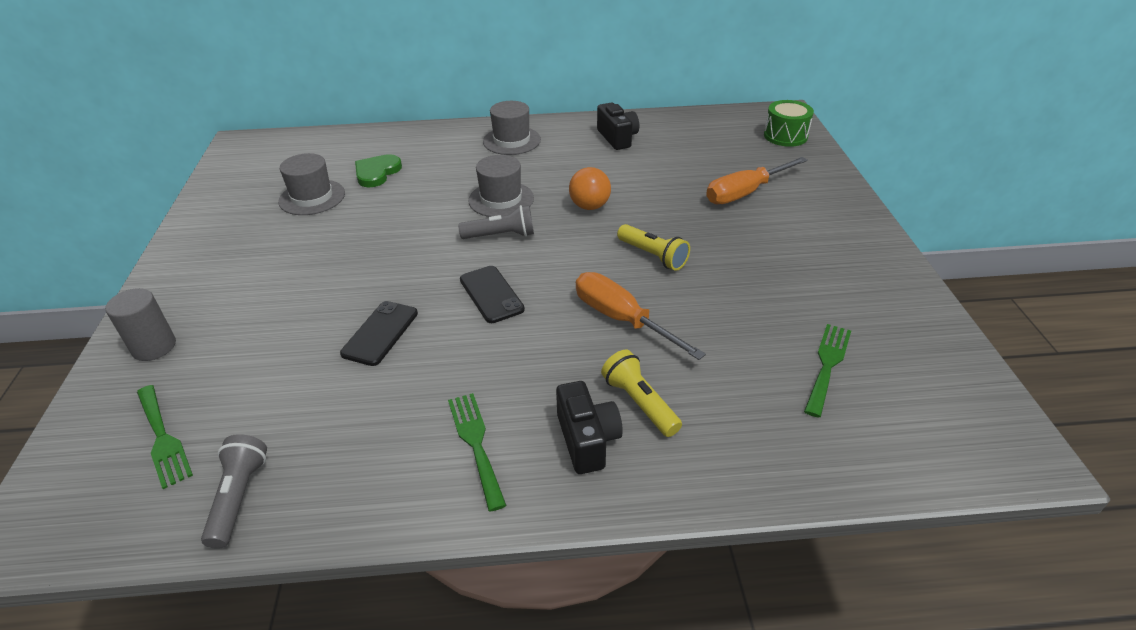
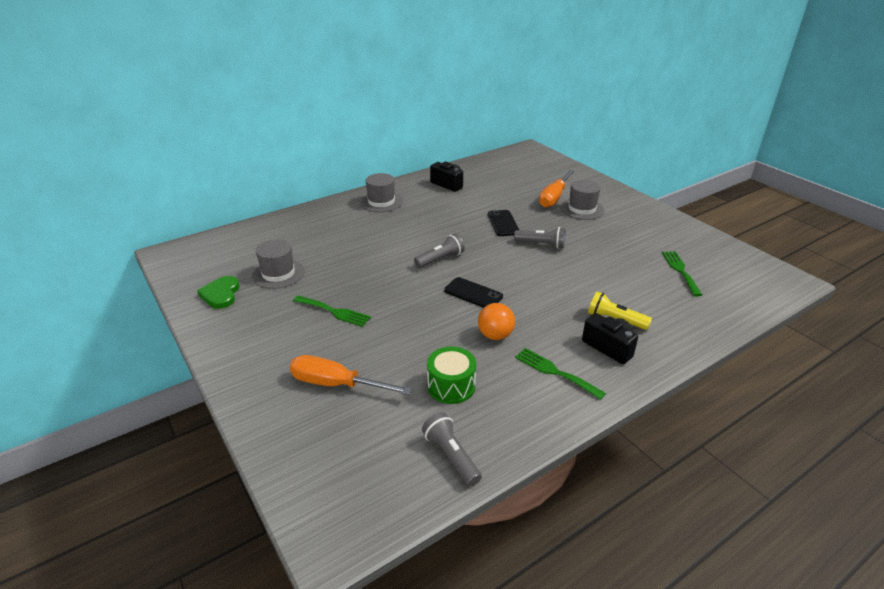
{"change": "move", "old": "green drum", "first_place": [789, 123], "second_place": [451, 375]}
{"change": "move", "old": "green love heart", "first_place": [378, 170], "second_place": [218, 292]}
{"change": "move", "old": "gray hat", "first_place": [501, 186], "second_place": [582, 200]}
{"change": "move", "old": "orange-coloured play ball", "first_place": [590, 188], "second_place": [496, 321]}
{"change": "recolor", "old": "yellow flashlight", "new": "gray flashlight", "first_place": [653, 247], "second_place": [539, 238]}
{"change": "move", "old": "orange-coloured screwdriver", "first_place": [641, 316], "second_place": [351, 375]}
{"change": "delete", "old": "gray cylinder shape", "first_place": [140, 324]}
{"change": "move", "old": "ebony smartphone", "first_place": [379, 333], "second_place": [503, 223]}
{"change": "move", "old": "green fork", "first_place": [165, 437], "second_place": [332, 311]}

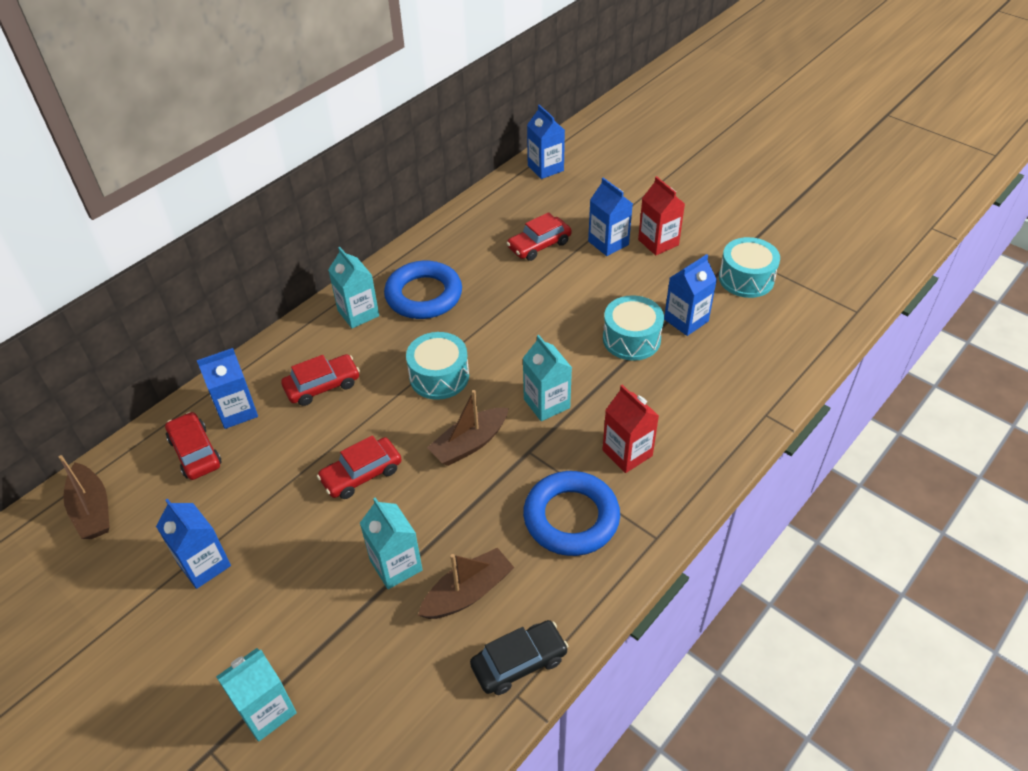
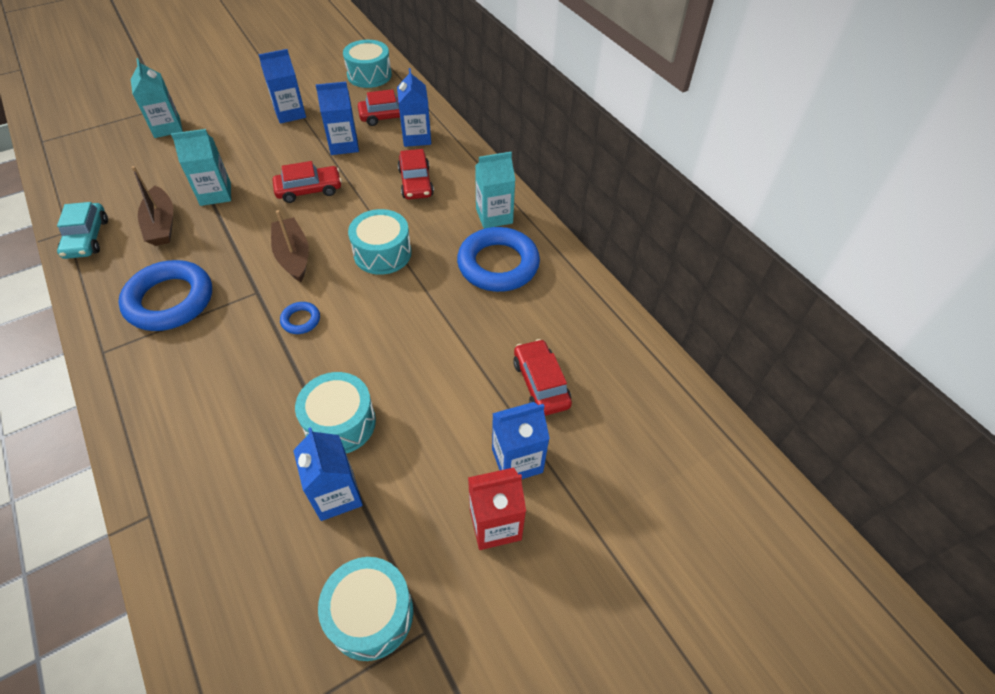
{"change": "move", "old": "blue milk carton", "first_place": [546, 142], "second_place": [337, 118]}
{"change": "replace", "old": "teal milk carton", "new": "blue torus", "first_place": [547, 378], "second_place": [300, 318]}
{"change": "delete", "old": "red milk carton", "first_place": [630, 429]}
{"change": "rotate", "old": "red toy car", "first_place": [359, 467], "second_place": [307, 182], "degrees": 90}
{"change": "replace", "old": "russet sailboat", "new": "teal drum", "first_place": [83, 497], "second_place": [367, 64]}
{"change": "recolor", "old": "ebony toy car", "new": "teal toy car", "first_place": [519, 657], "second_place": [82, 230]}

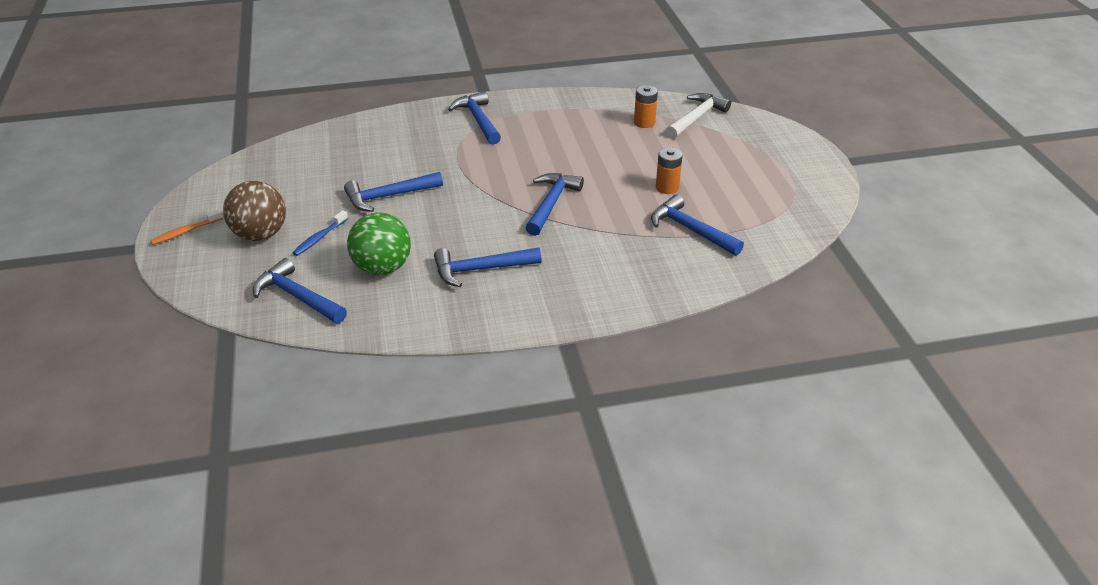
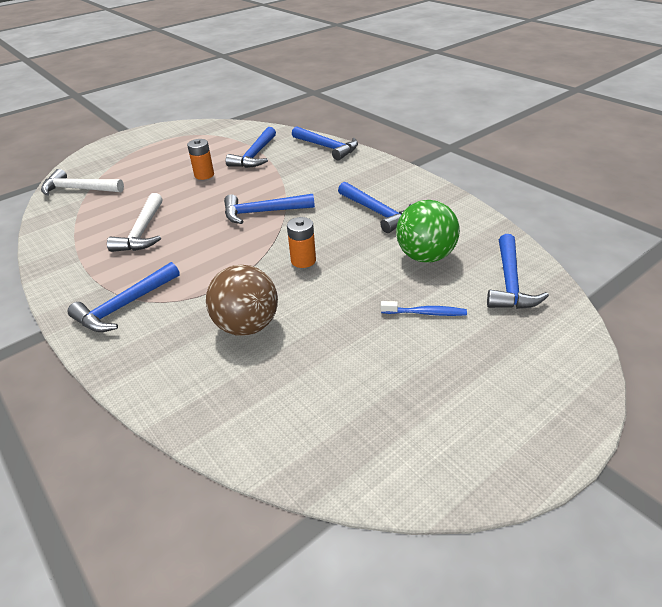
{"change": "move", "old": "orange-coloured power cell", "first_place": [646, 106], "second_place": [301, 242]}
{"change": "move", "old": "blue hammer", "first_place": [393, 192], "second_place": [325, 143]}
{"change": "move", "old": "russet play ball", "first_place": [254, 211], "second_place": [242, 300]}
{"change": "delete", "old": "orange-coloured tooth brush", "first_place": [186, 227]}
{"change": "insert", "new": "snow-white hammer", "second_place": [135, 222]}

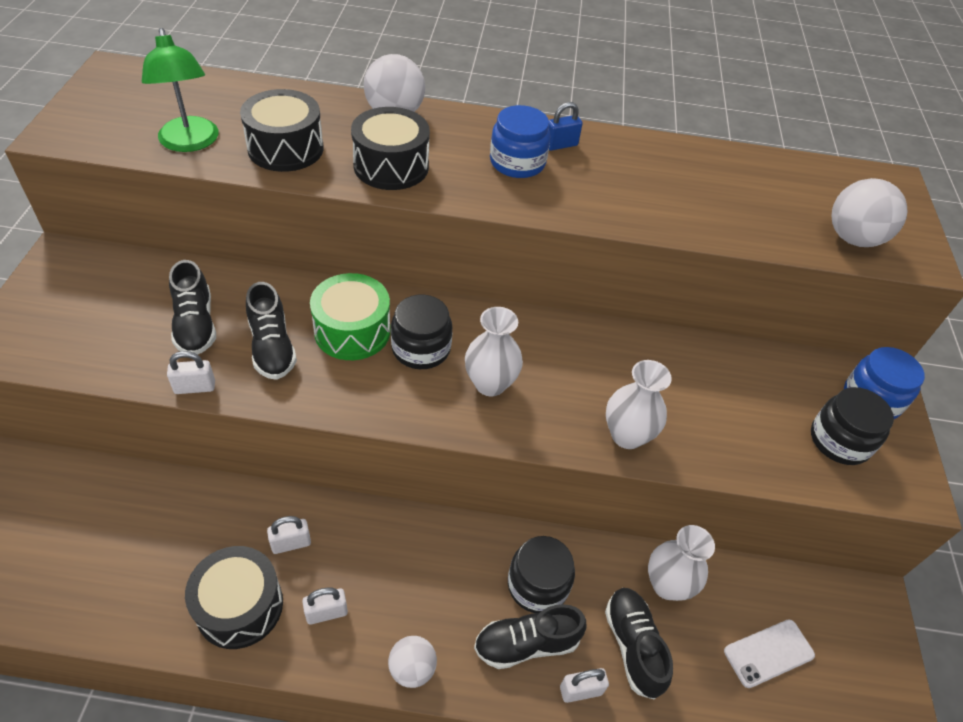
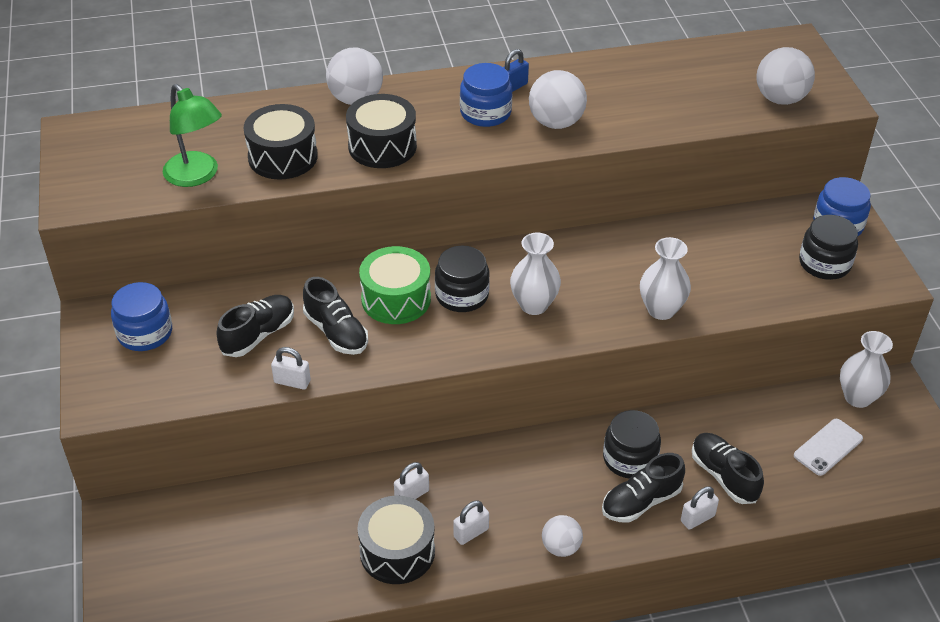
{"change": "rotate", "old": "ebony lace-up shoe", "first_place": [192, 307], "second_place": [255, 326], "degrees": -105}
{"change": "rotate", "old": "snow-white lock", "first_place": [191, 372], "second_place": [291, 368], "degrees": 45}
{"change": "move", "old": "snow-white flower vase", "first_place": [681, 563], "second_place": [866, 369]}
{"change": "insert", "new": "snow-white play ball", "second_place": [558, 99]}
{"change": "insert", "new": "blue preserve jar", "second_place": [141, 316]}

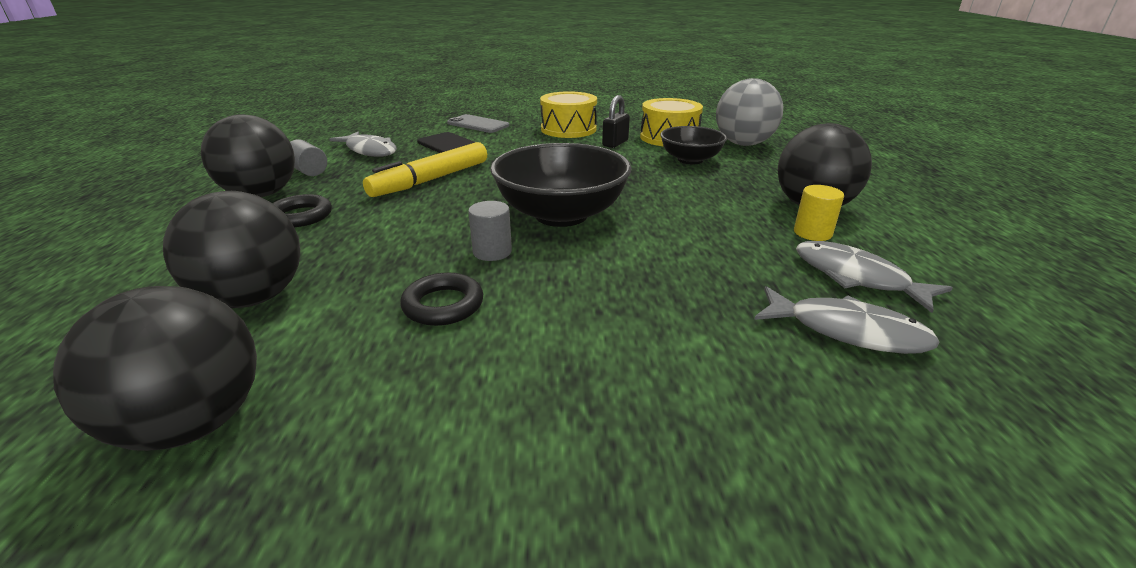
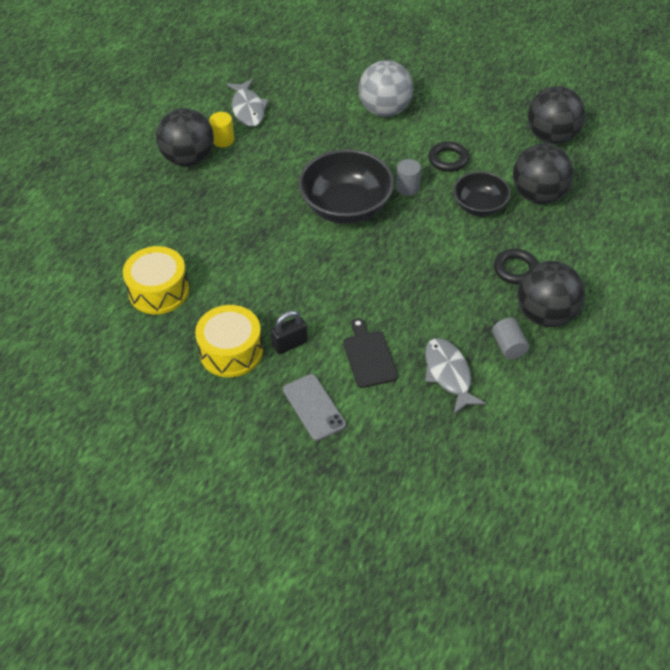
{"change": "move", "old": "gray play ball", "first_place": [749, 112], "second_place": [386, 88]}
{"change": "move", "old": "ebony lock", "first_place": [616, 121], "second_place": [289, 332]}
{"change": "move", "old": "ebony serving bowl", "first_place": [693, 145], "second_place": [482, 193]}
{"change": "delete", "old": "yellow felt pen", "first_place": [425, 169]}
{"change": "delete", "old": "gray fish", "first_place": [847, 320]}

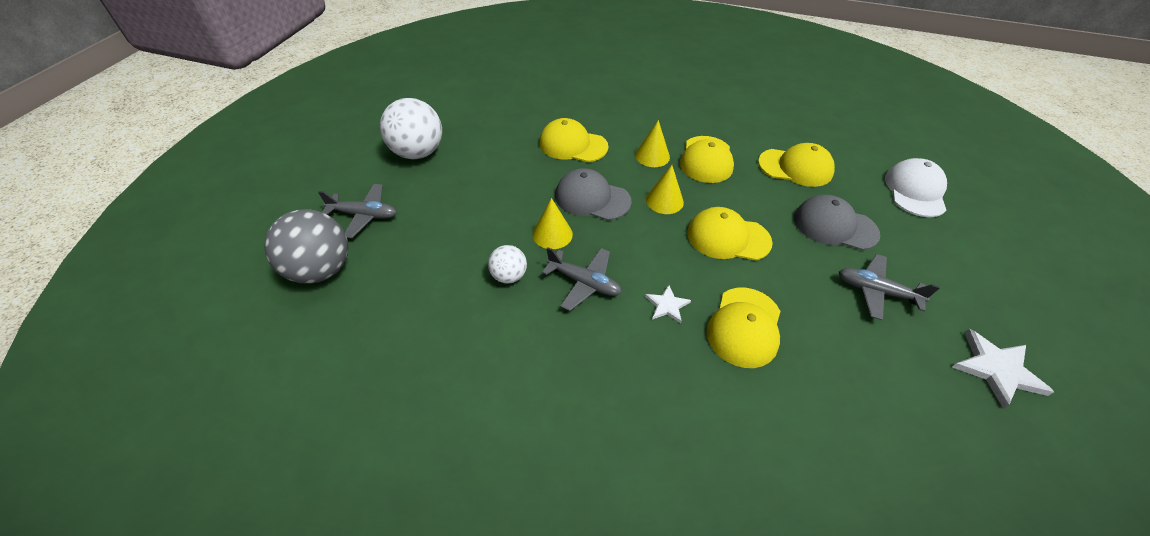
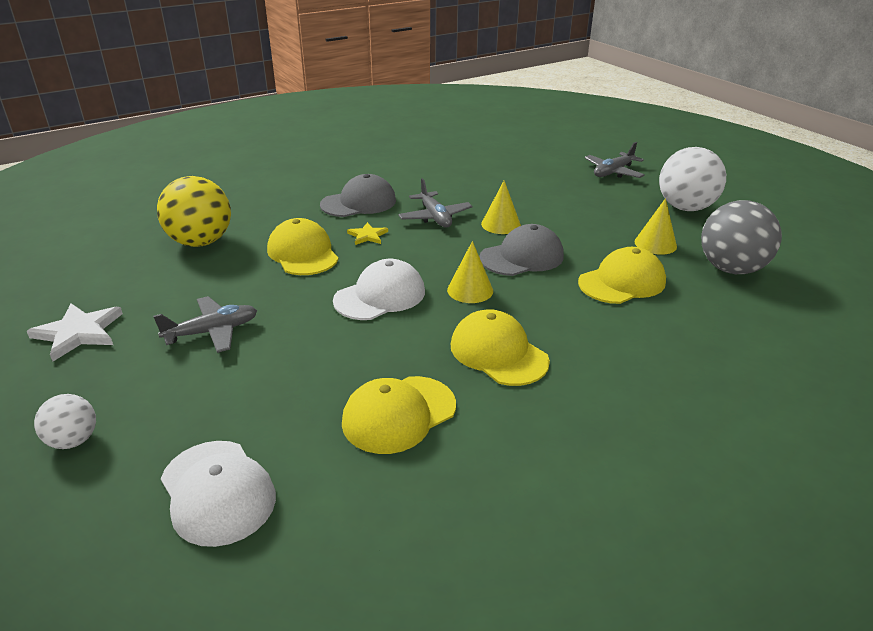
{"change": "move", "old": "yellow cone", "first_place": [652, 143], "second_place": [655, 226]}
{"change": "move", "old": "gray peaked cap", "first_place": [837, 222], "second_place": [358, 195]}
{"change": "recolor", "old": "yellow peaked cap", "new": "snow-white peaked cap", "first_place": [730, 234], "second_place": [379, 289]}
{"change": "move", "old": "gray play ball", "first_place": [306, 246], "second_place": [741, 237]}
{"change": "move", "old": "snow-white play ball", "first_place": [507, 264], "second_place": [65, 421]}
{"change": "rotate", "old": "gray toy plane", "first_place": [582, 279], "second_place": [435, 202], "degrees": -90}
{"change": "recolor", "old": "snow-white star", "new": "yellow star", "first_place": [668, 304], "second_place": [367, 233]}
{"change": "insert", "new": "yellow play ball", "second_place": [194, 211]}

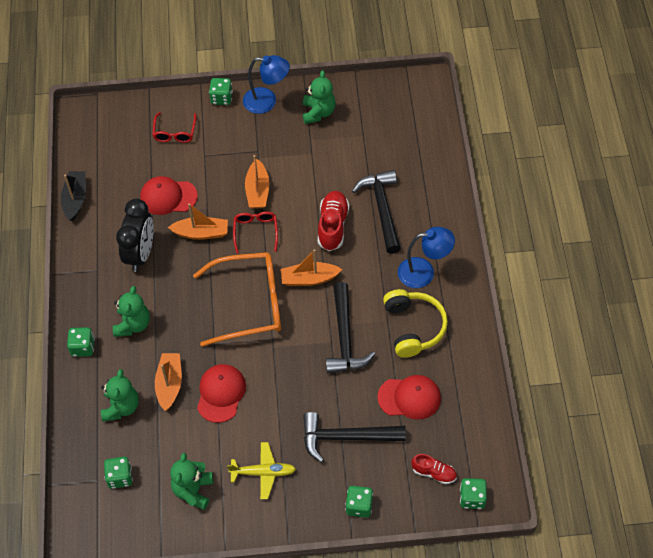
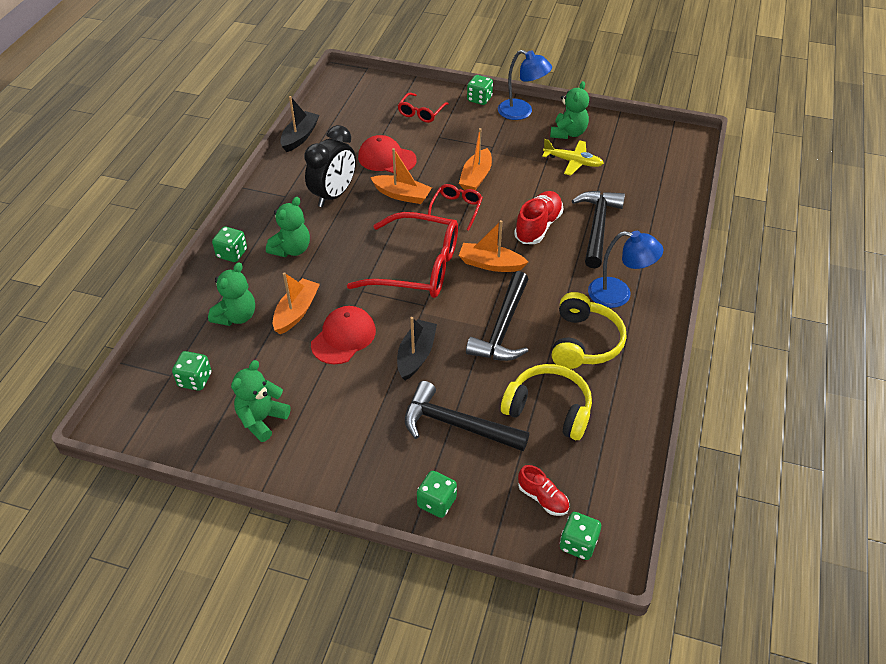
{"change": "recolor", "old": "orange-coloured spectacles", "new": "red spectacles", "first_place": [237, 299], "second_place": [402, 255]}
{"change": "replace", "old": "red peaked cap", "new": "yellow over-ear headphones", "first_place": [409, 397], "second_place": [546, 402]}
{"change": "move", "old": "yellow toy plane", "first_place": [261, 470], "second_place": [573, 157]}
{"change": "insert", "new": "ebony sailboat", "second_place": [417, 348]}

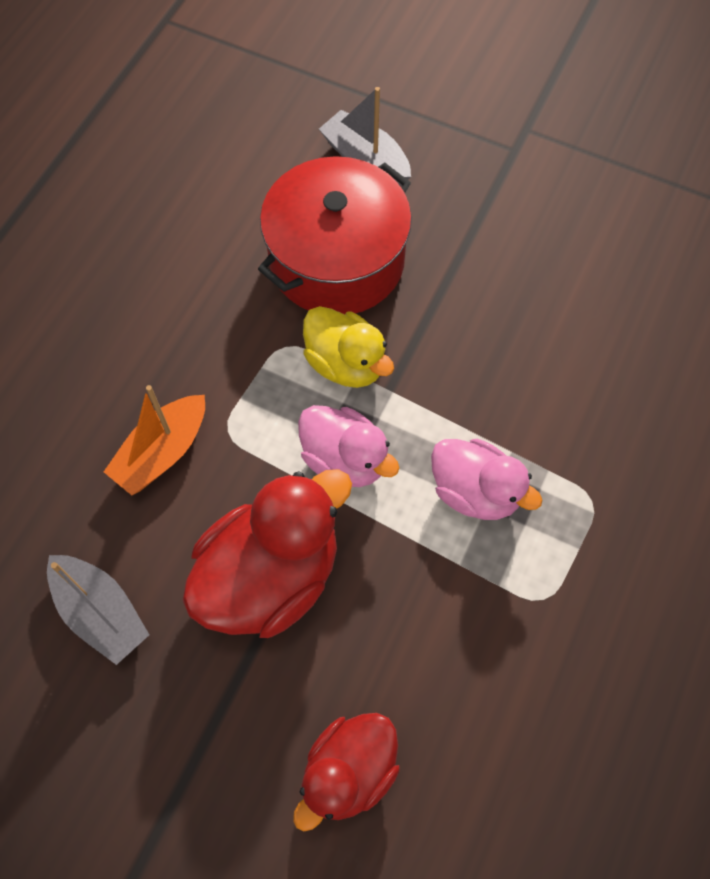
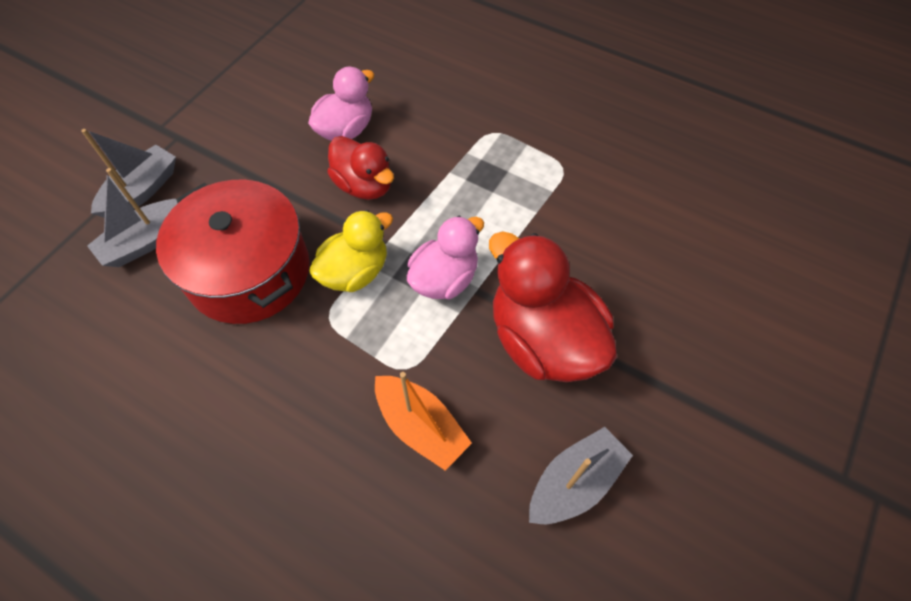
{"change": "move", "old": "pink duck", "first_place": [486, 479], "second_place": [341, 104]}
{"change": "move", "old": "red duck", "first_place": [346, 772], "second_place": [360, 168]}
{"change": "insert", "new": "gray sailboat", "second_place": [128, 173]}

